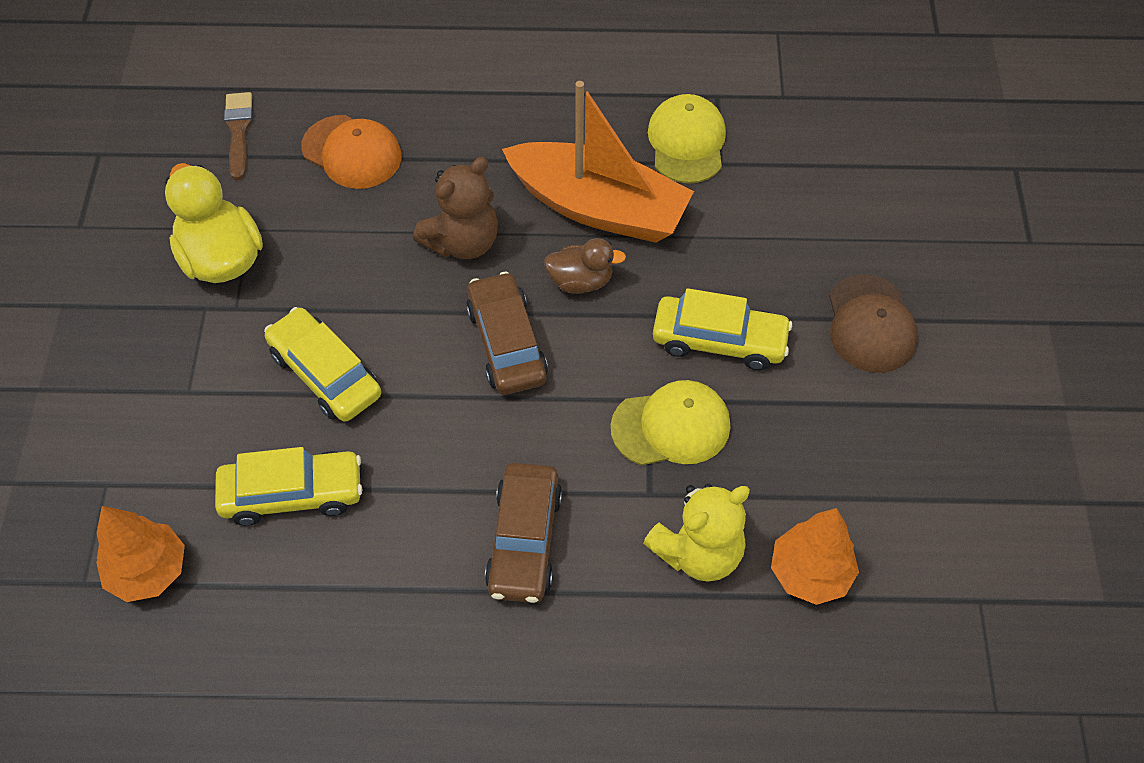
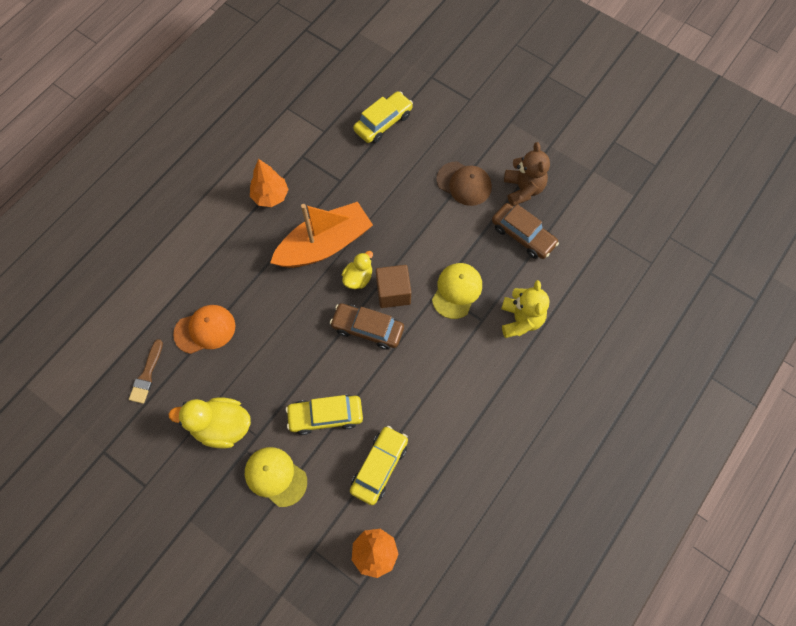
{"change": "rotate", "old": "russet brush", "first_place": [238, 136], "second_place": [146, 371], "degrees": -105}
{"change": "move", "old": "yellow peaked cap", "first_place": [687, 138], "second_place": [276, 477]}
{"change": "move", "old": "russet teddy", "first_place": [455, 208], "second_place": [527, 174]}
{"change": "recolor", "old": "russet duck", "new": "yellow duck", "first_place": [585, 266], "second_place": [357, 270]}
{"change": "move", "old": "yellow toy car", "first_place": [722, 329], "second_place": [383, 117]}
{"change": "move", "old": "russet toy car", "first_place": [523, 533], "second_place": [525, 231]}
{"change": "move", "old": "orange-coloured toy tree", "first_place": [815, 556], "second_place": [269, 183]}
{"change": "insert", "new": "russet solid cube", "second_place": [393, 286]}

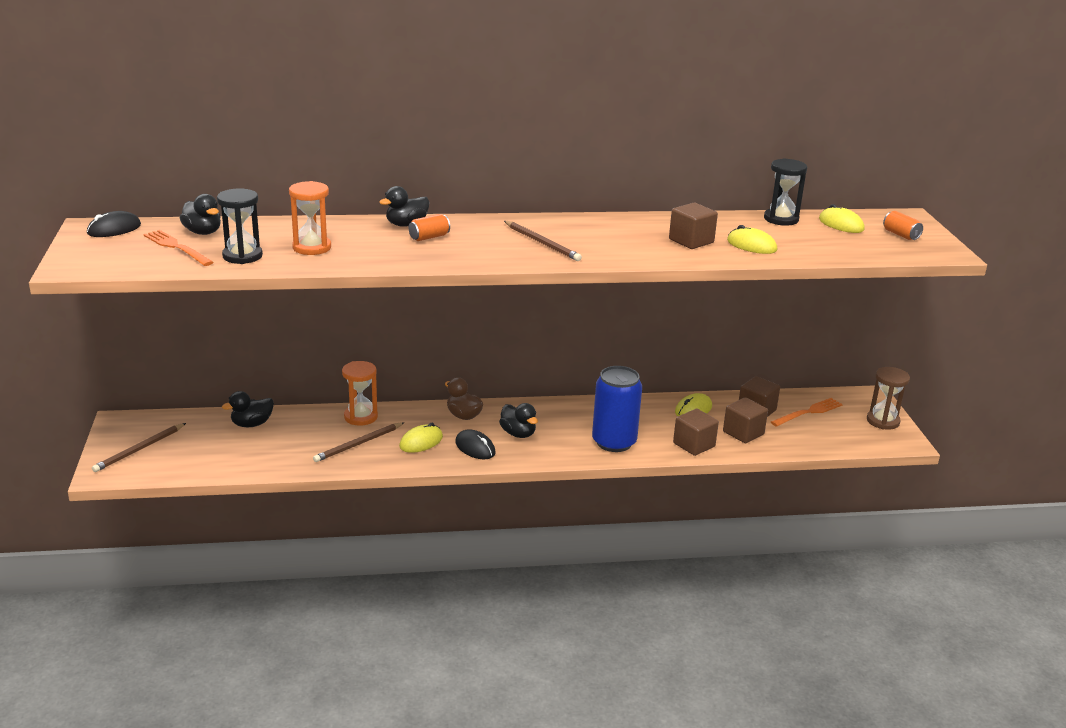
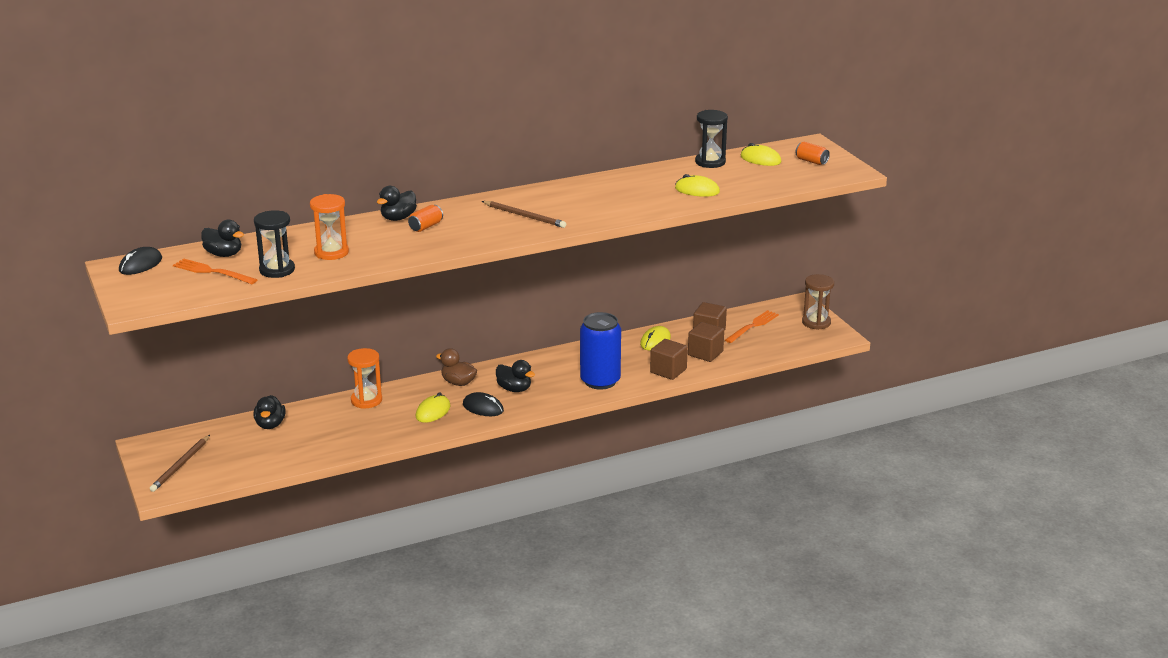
{"change": "delete", "old": "russet solid cube", "first_place": [693, 226]}
{"change": "rotate", "old": "ebony duck", "first_place": [248, 409], "second_place": [269, 412], "degrees": -45}
{"change": "delete", "old": "russet wooden pencil", "first_place": [359, 442]}

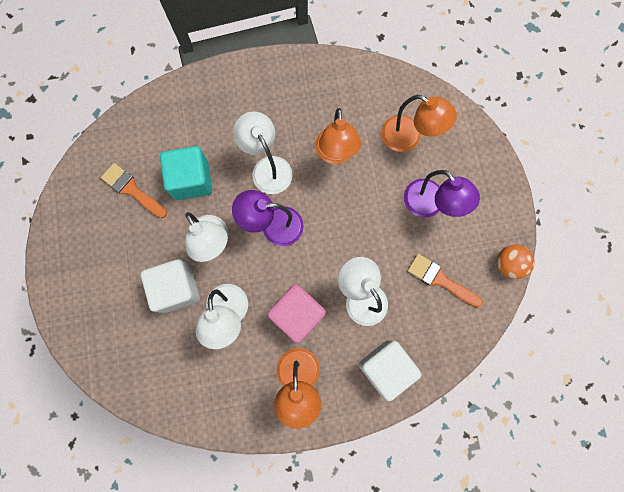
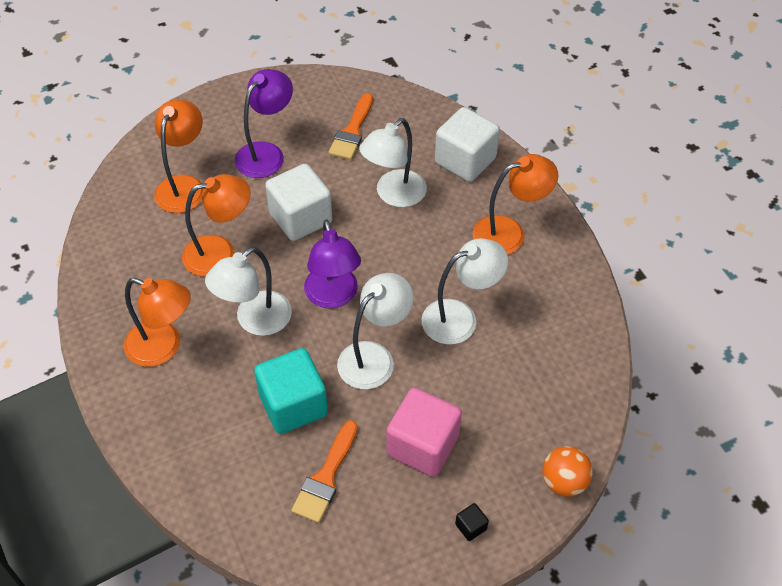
{"change": "move", "old": "orange-coloured play ball", "first_place": [516, 262], "second_place": [567, 471]}
{"change": "move", "old": "snow-white solid cube", "first_place": [170, 286], "second_place": [298, 202]}
{"change": "move", "old": "pink solid cube", "first_place": [297, 313], "second_place": [424, 432]}
{"change": "insert", "new": "orange-coloured reading lamp", "second_place": [157, 322]}
{"change": "insert", "new": "ebony solid cube", "second_place": [472, 522]}

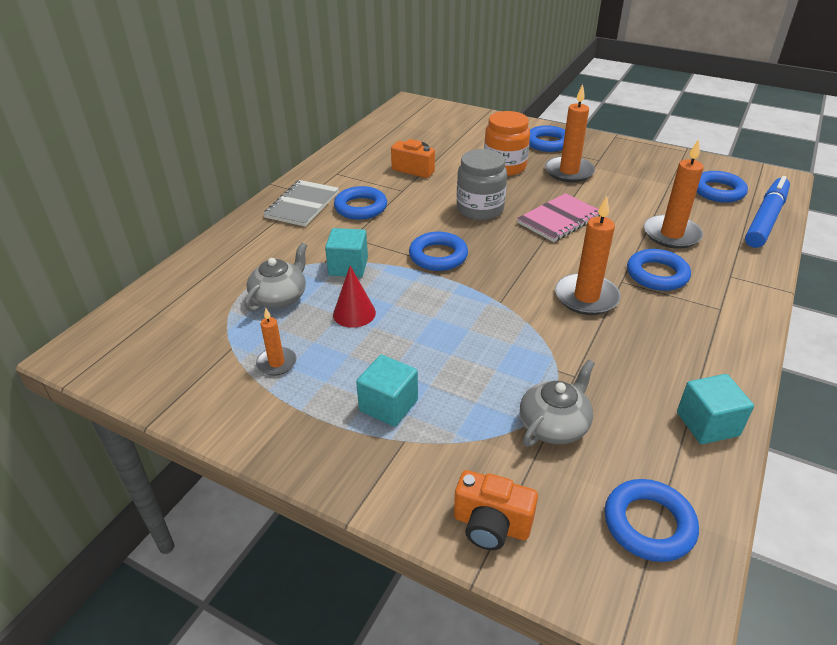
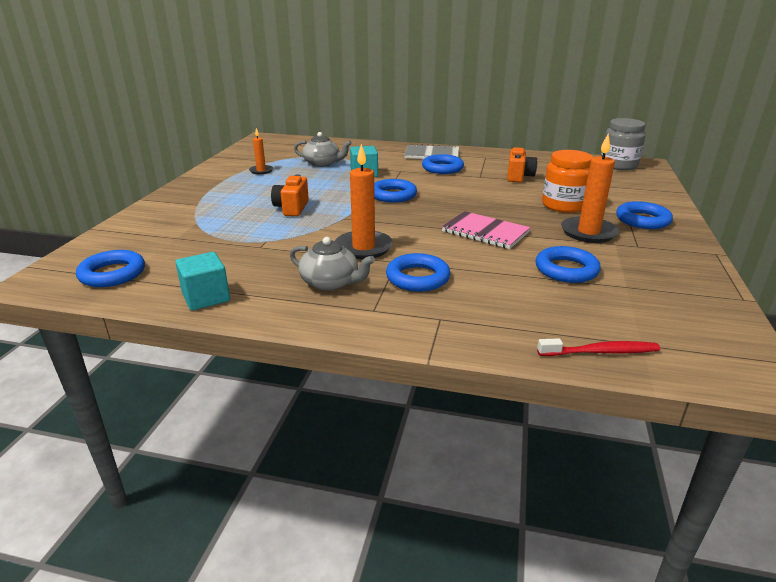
{"change": "delete", "old": "orange-coloured wax candle", "first_place": [674, 194]}
{"change": "move", "old": "gray preserve jar", "first_place": [482, 184], "second_place": [623, 144]}
{"change": "move", "old": "blue torus", "first_place": [722, 187], "second_place": [568, 264]}
{"change": "replace", "old": "blue felt pen", "new": "red tooth brush", "first_place": [767, 212], "second_place": [598, 347]}
{"change": "delete", "old": "red cone", "first_place": [354, 297]}
{"change": "delete", "old": "teal solid cube", "first_place": [387, 391]}
{"change": "move", "old": "gray teapot", "first_place": [557, 403], "second_place": [332, 264]}
{"change": "move", "old": "orange-coloured photo camera", "first_place": [496, 510], "second_place": [290, 195]}

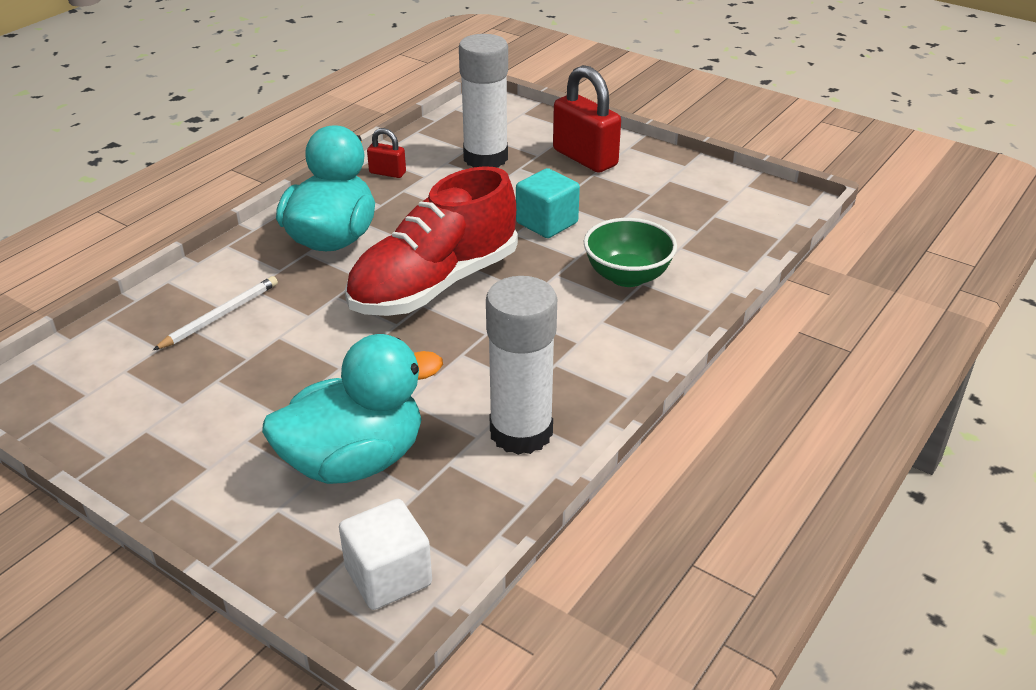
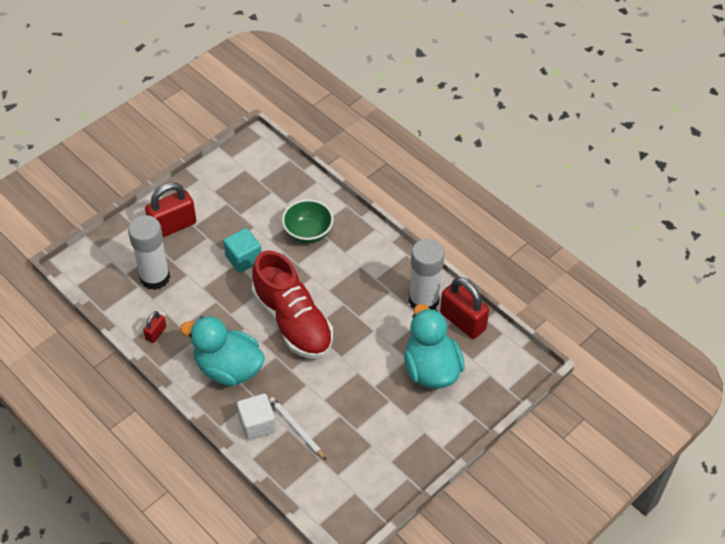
{"change": "move", "old": "snow-white solid cube", "first_place": [385, 554], "second_place": [256, 417]}
{"change": "insert", "new": "red lock", "second_place": [464, 308]}

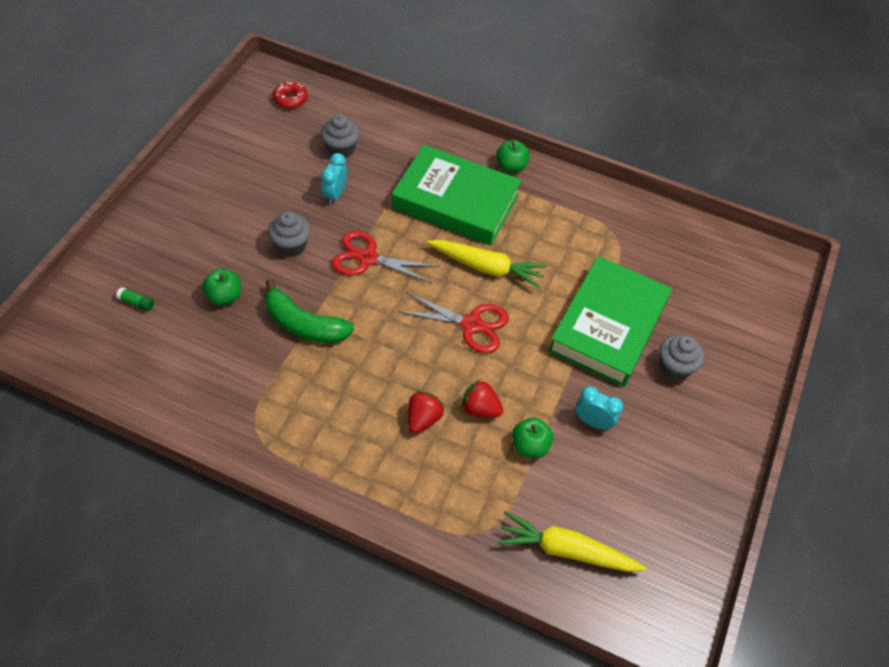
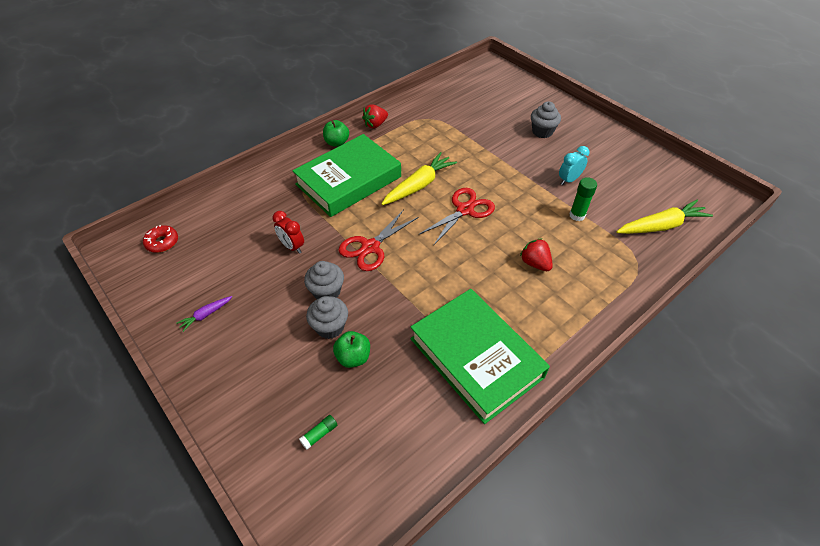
{"change": "move", "old": "gray fairy cake", "first_place": [340, 136], "second_place": [327, 317]}
{"change": "recolor", "old": "teal clock", "new": "red clock", "first_place": [334, 179], "second_place": [288, 232]}
{"change": "move", "old": "green book", "first_place": [610, 321], "second_place": [480, 356]}
{"change": "delete", "old": "green banana fruit", "first_place": [309, 311]}
{"change": "move", "old": "red berry", "first_place": [482, 398], "second_place": [375, 116]}
{"change": "replace", "old": "green apple", "new": "green stick of glue", "first_place": [532, 438], "second_place": [583, 199]}
{"change": "rotate", "old": "yellow carrot", "first_place": [572, 541], "second_place": [664, 217], "degrees": -150}
{"change": "insert", "new": "royal purple carrot", "second_place": [204, 314]}

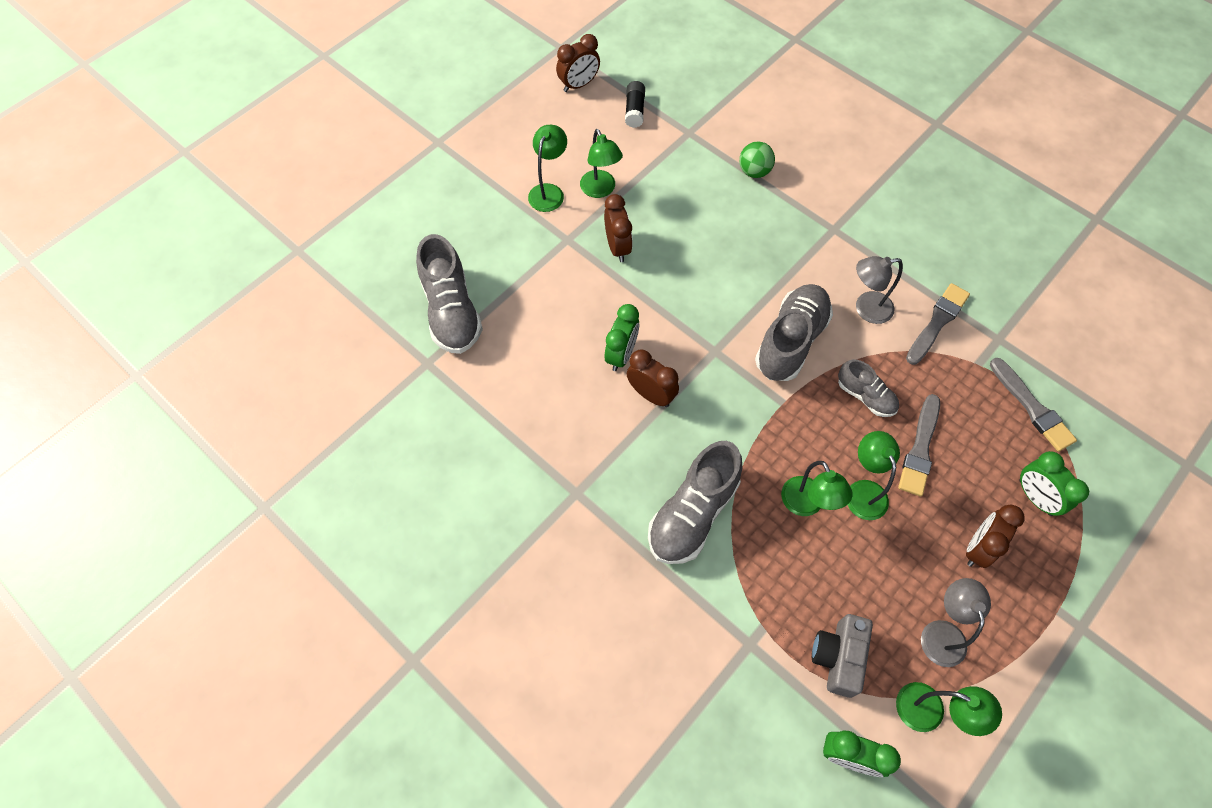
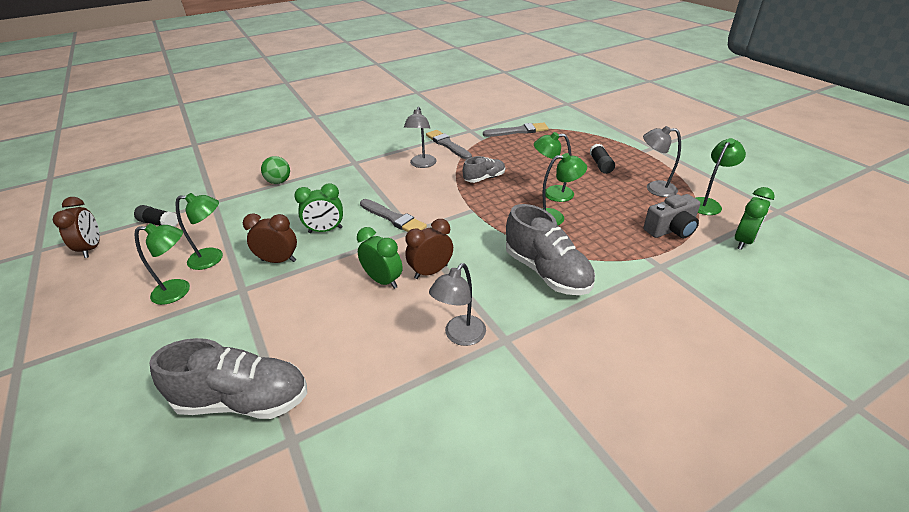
{"change": "rotate", "old": "green reading lamp", "first_place": [547, 168], "second_place": [162, 264], "degrees": 135}
{"change": "delete", "old": "gray lace-up shoe", "first_place": [794, 332]}
{"change": "move", "old": "gray brush", "first_place": [919, 445], "second_place": [393, 215]}
{"change": "move", "old": "green clock", "first_place": [1054, 483], "second_place": [318, 208]}
{"change": "replace", "old": "russet clock", "new": "ebony stick of glue", "first_place": [995, 536], "second_place": [602, 159]}
{"change": "rotate", "old": "gray photo camera", "first_place": [842, 656], "second_place": [671, 216], "degrees": -60}
{"change": "insert", "new": "gray reading lamp", "second_place": [457, 304]}

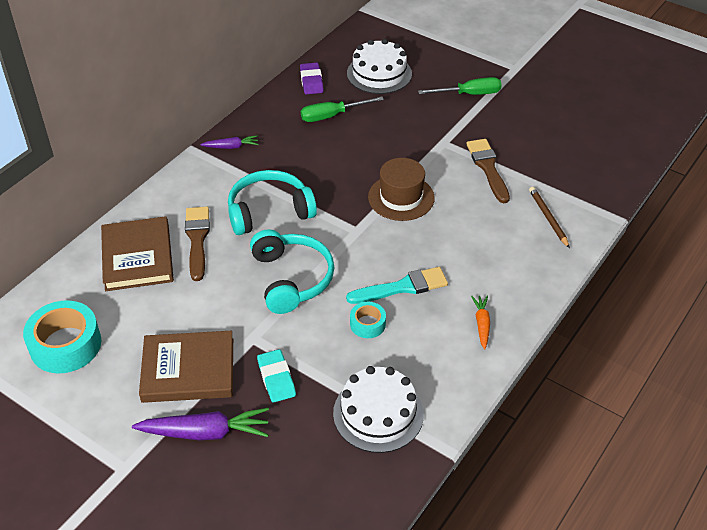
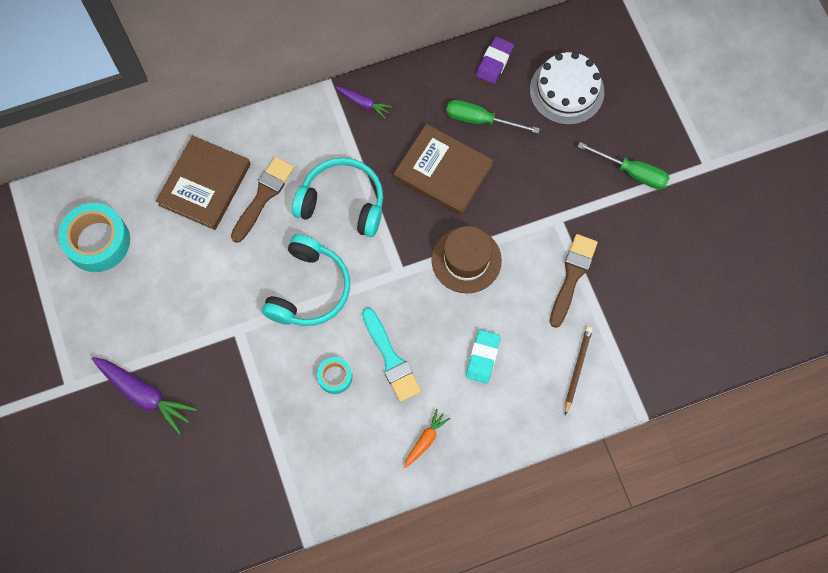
{"change": "rotate", "old": "teal brush", "first_place": [397, 285], "second_place": [391, 355], "degrees": 45}
{"change": "move", "old": "russet book", "first_place": [186, 367], "second_place": [443, 169]}
{"change": "move", "old": "teal eraser", "first_place": [276, 376], "second_place": [483, 356]}
{"change": "delete", "old": "snow-white cake", "first_place": [378, 409]}

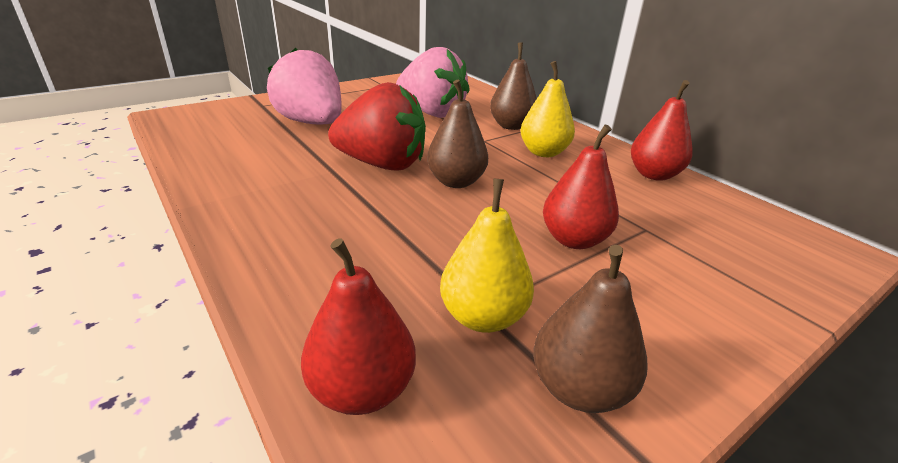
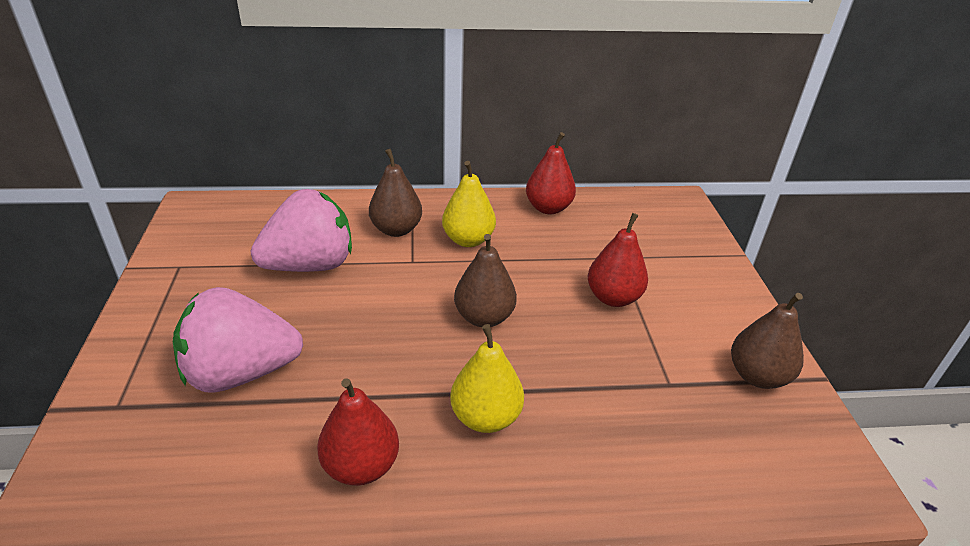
{"change": "delete", "old": "red berry", "first_place": [377, 126]}
{"change": "move", "old": "yellow pear", "first_place": [487, 256], "second_place": [487, 378]}
{"change": "move", "old": "red pear", "first_place": [358, 326], "second_place": [358, 432]}

